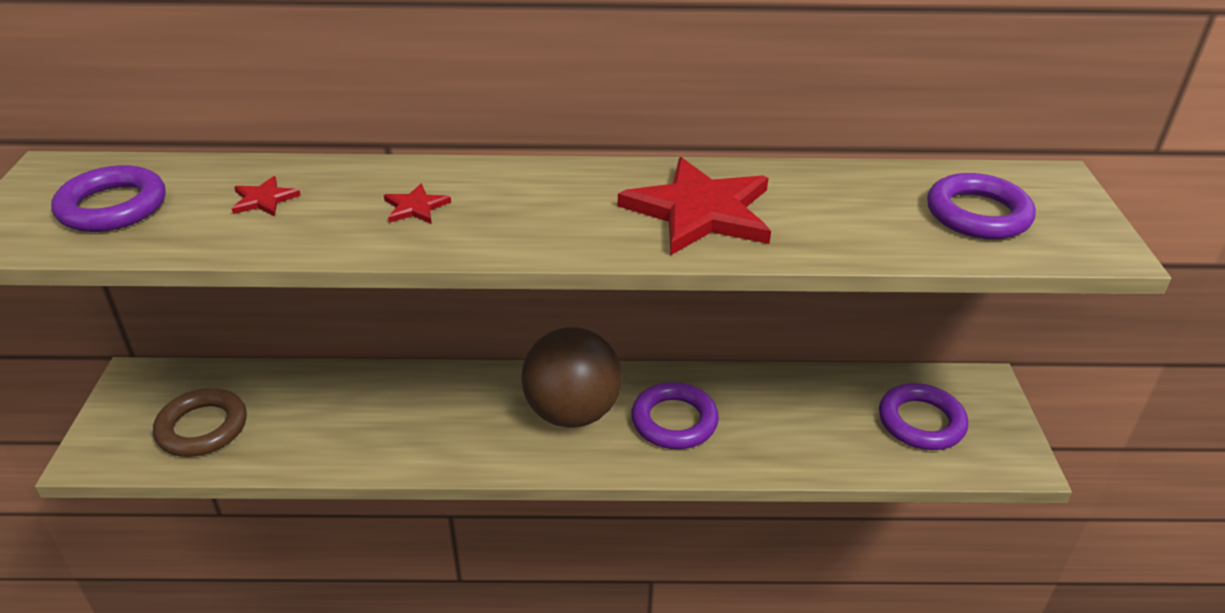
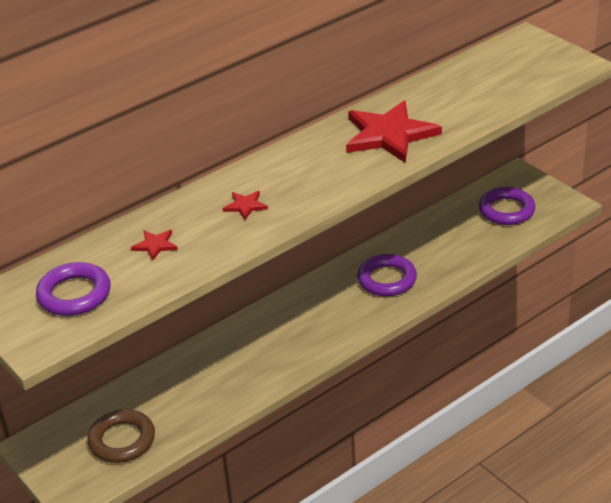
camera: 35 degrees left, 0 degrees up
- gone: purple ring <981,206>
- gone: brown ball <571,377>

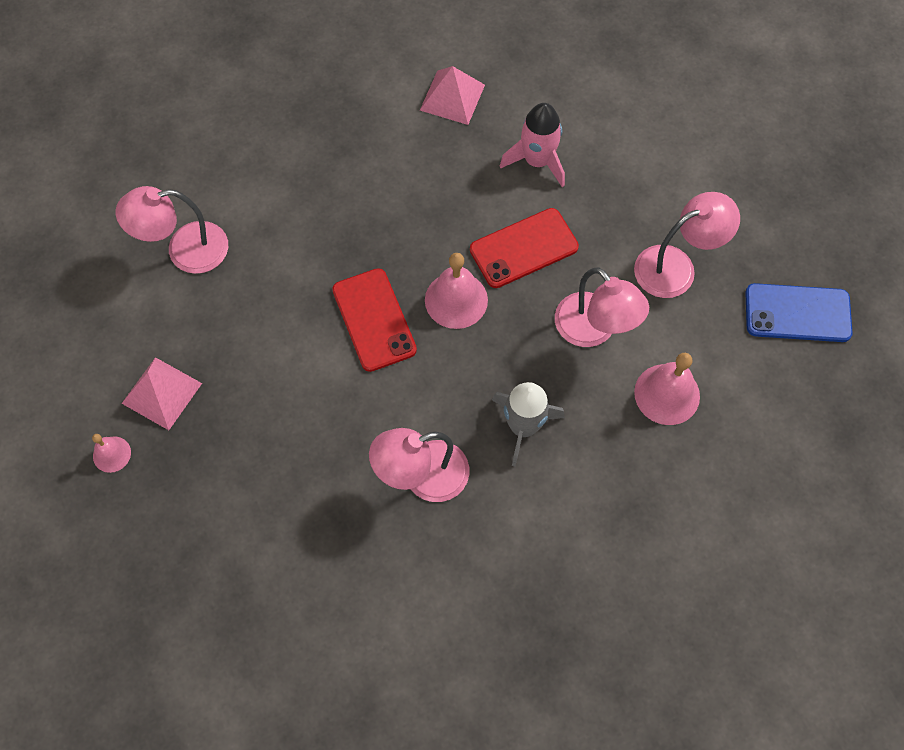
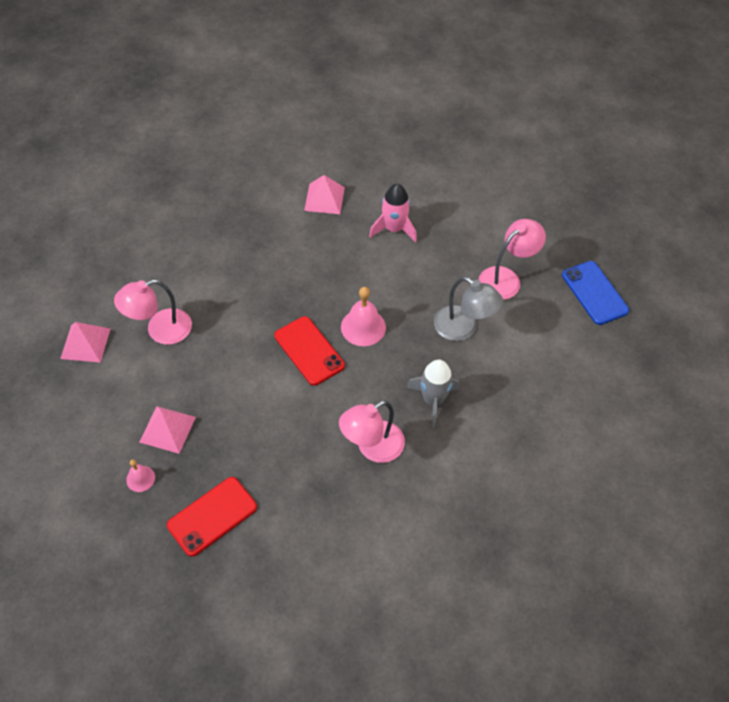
camera: 15 degrees left, 10 degrees down
- shifted: red phone <524,248> to <212,517>
- repainted: pink lamp <602,307> to grey lamp <468,309>
- rotated: blue phone <799,312> = <595,293> 75 degrees clockwise
- gone: pink bell <667,389>
- new: pink pyramid <85,342>

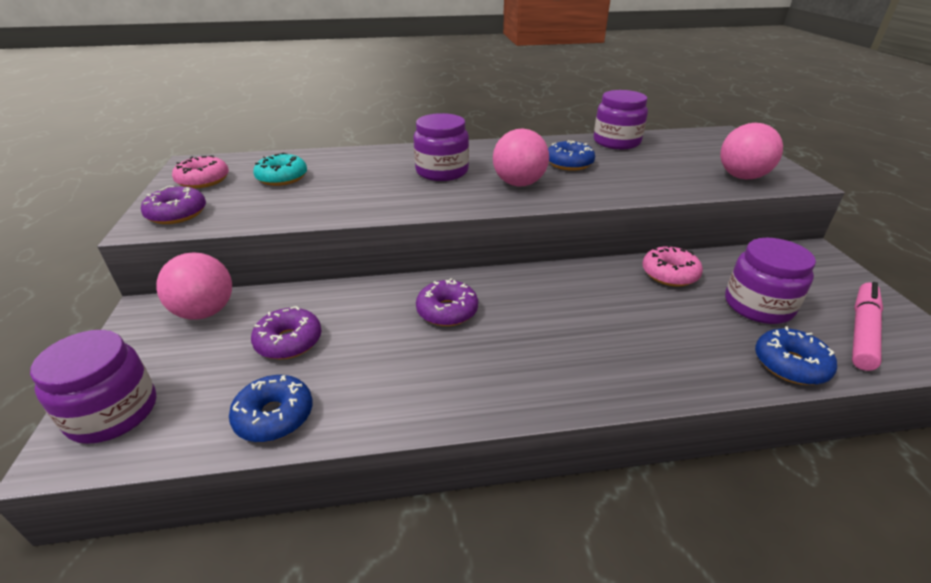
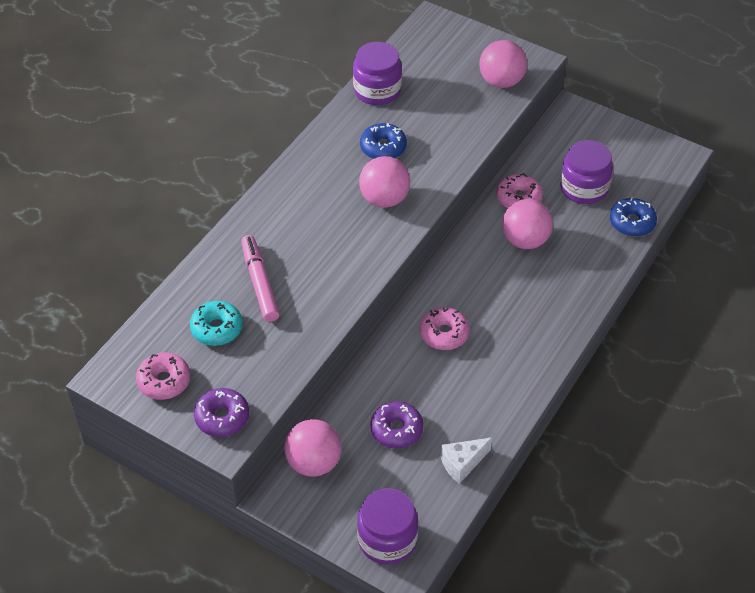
camera: 50 degrees left, 15 degrees up
- gone: purple jar <441,147>
- repainted: purple donut <447,302> to pink donut <444,328>
- shifted: pink marker <867,326> to <260,278>
- swapped: blue donut <270,408> to white cheese <466,460>
- new: pink ball <527,224>

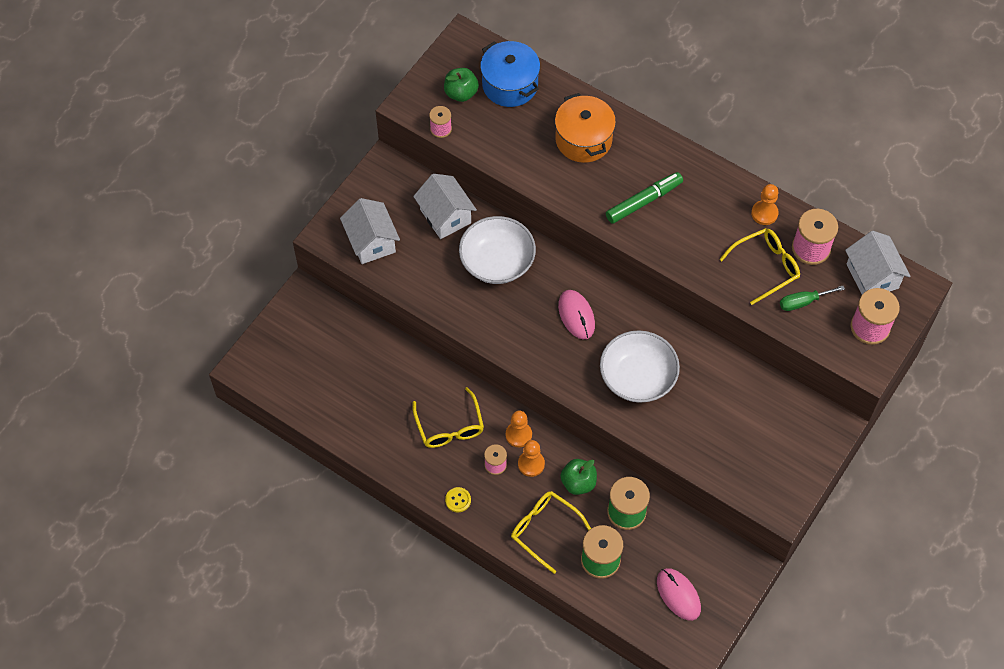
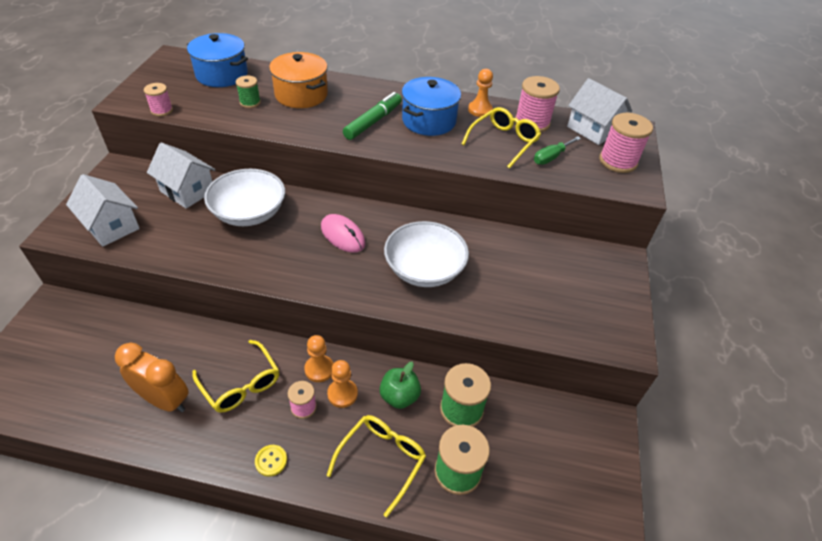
camera: 25 degrees left, 15 degrees down
- gone: green apple <461,85>
- rotated: yellow glasses <551,532> = <376,466> 105 degrees clockwise
- gone: pink mouse <679,594>
- new: green spool <248,91>
- new: blue pot <431,106>
- new: orange clock <152,377>

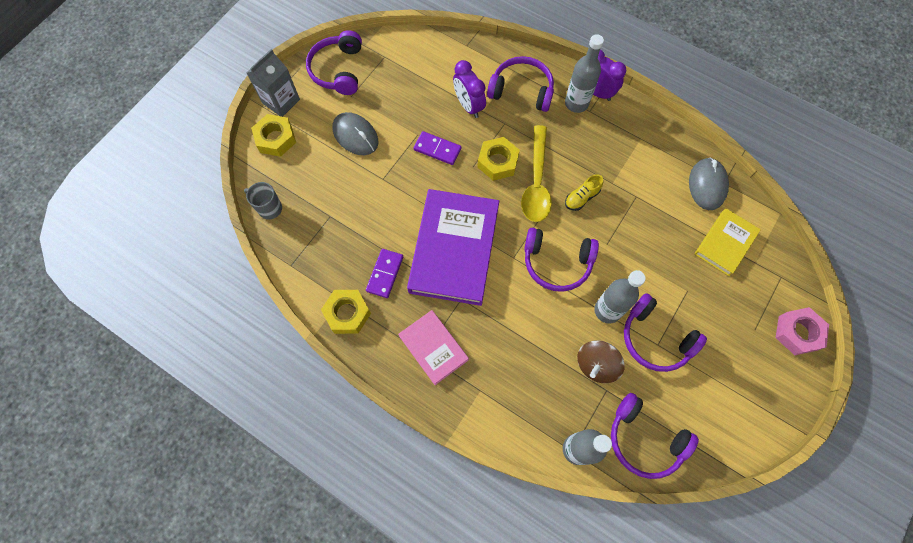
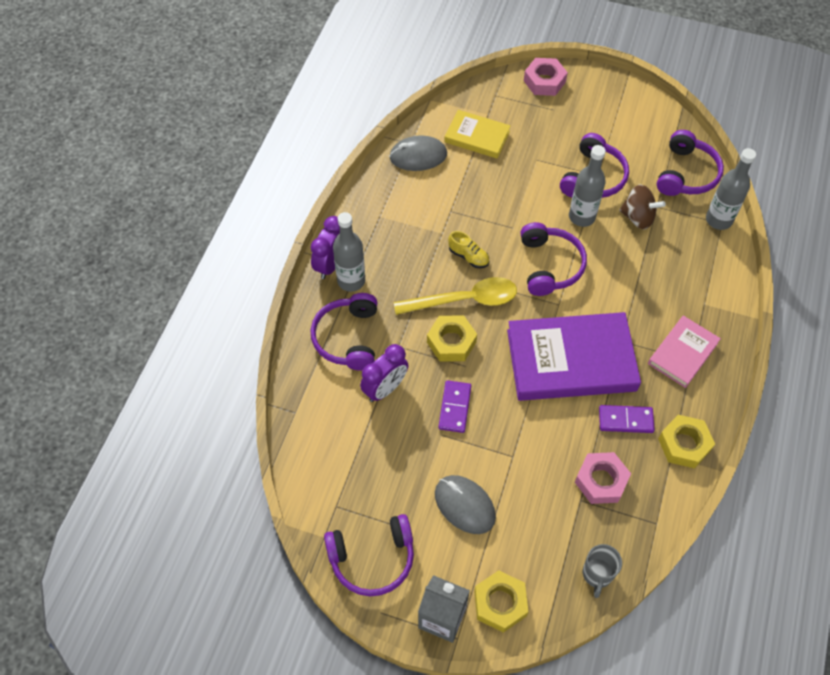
camera: 105 degrees left, 10 degrees down
- rotated: grey mouse <355,133> = <465,504> 75 degrees counterclockwise
- new: pink nut <603,478>

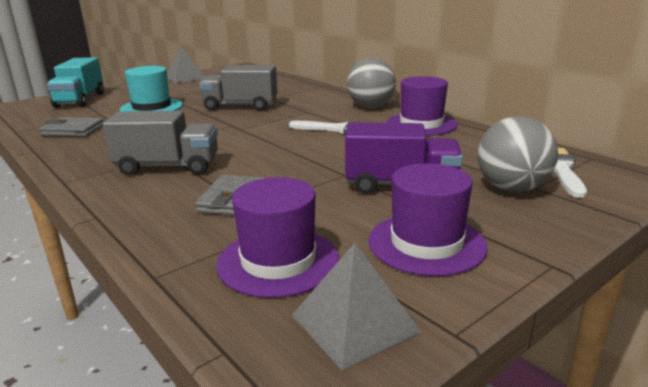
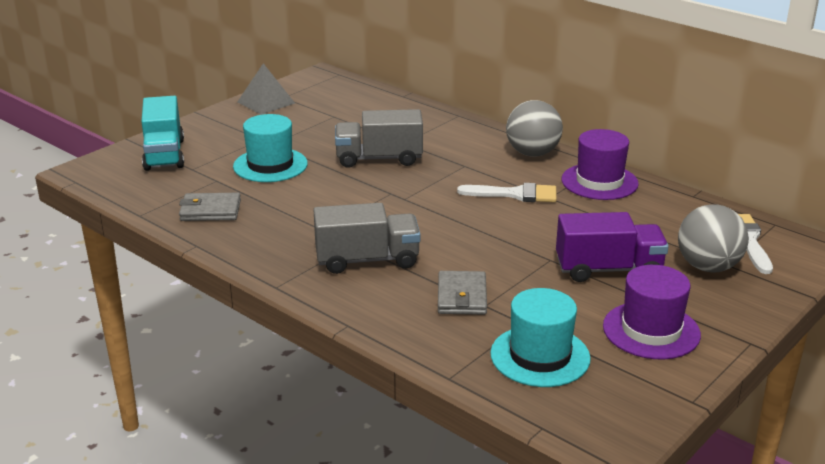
camera: 10 degrees left, 5 degrees up
- repainted: purple hat <278,237> to turquoise hat <540,337>
- gone: grey pyramid <356,306>

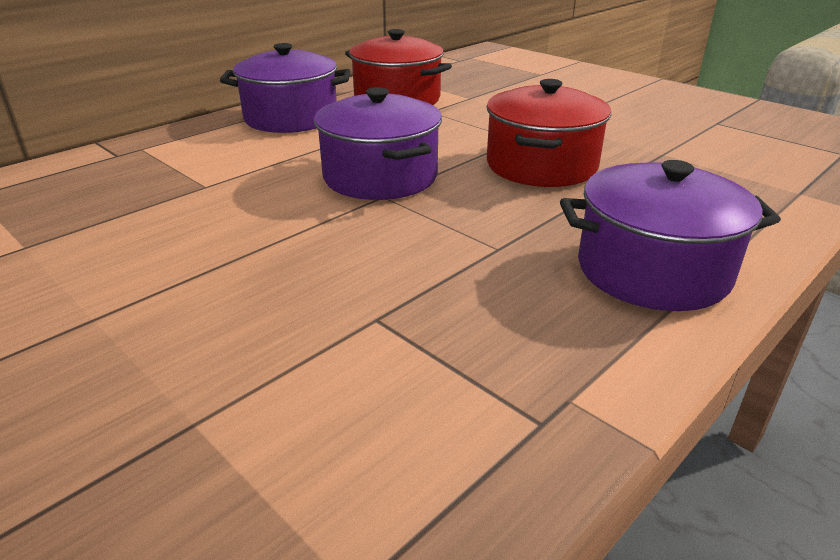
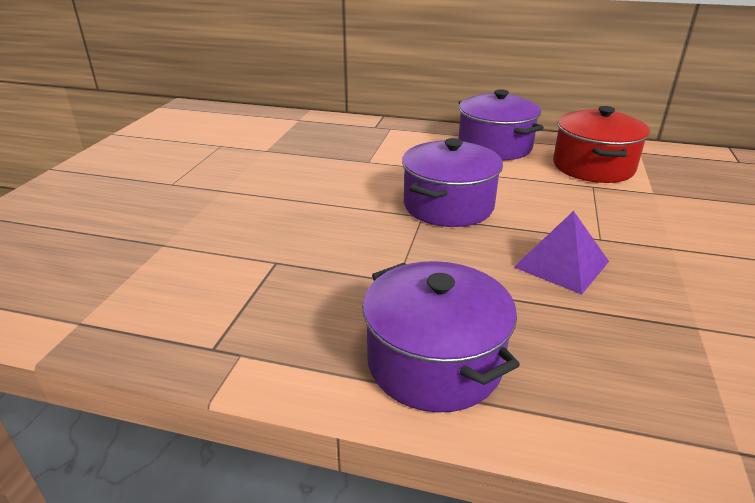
camera: 60 degrees right, 0 degrees up
- swapped: red pot <548,133> to purple pyramid <561,252>

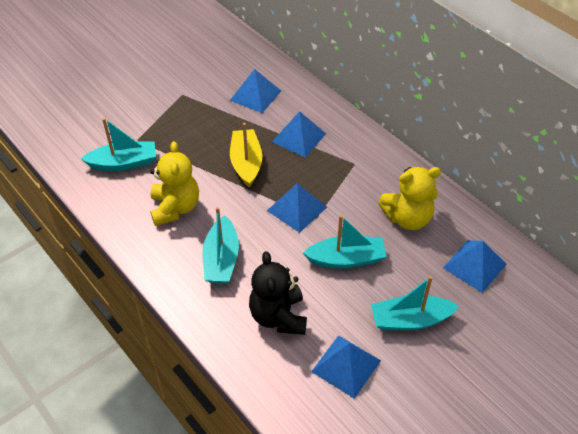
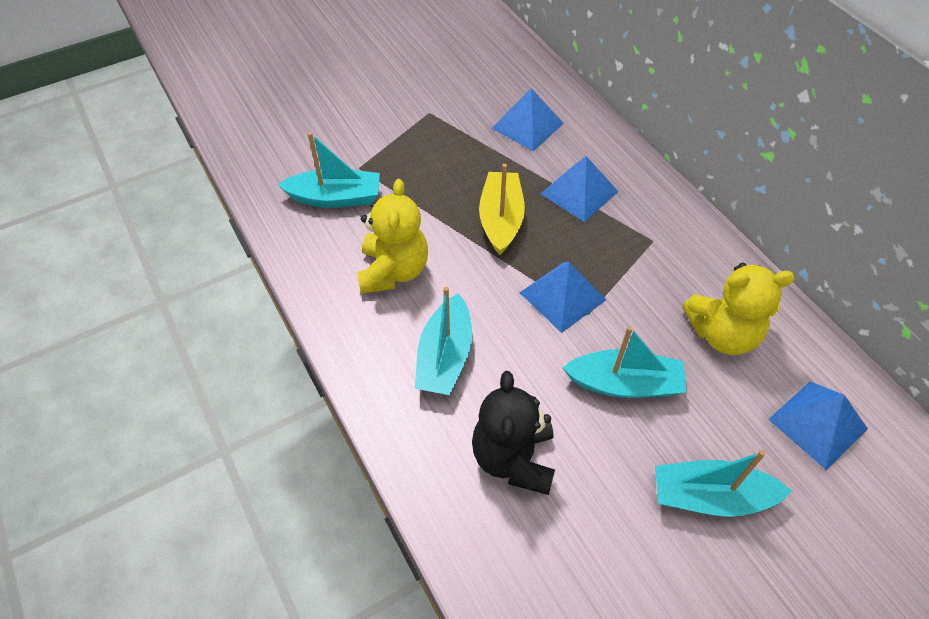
camera: 10 degrees right, 5 degrees up
- gone: blue pyramid <346,367>

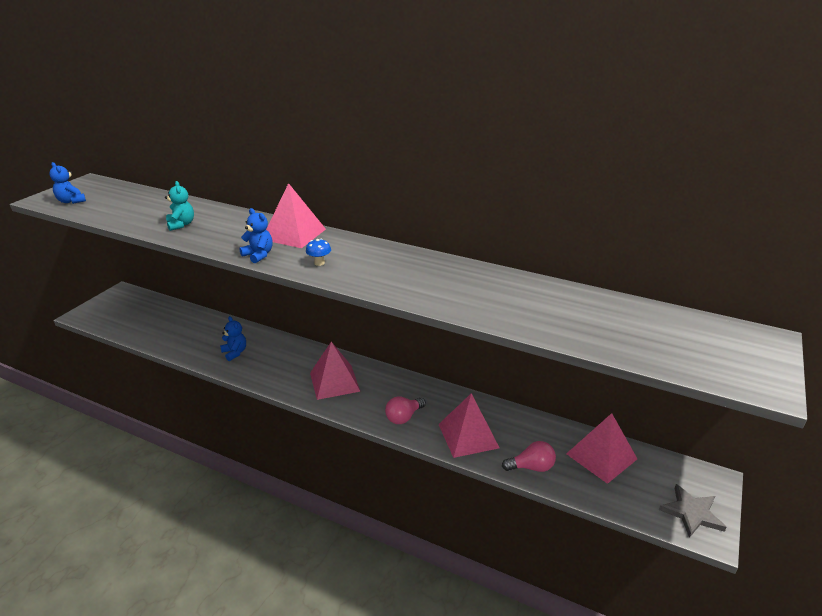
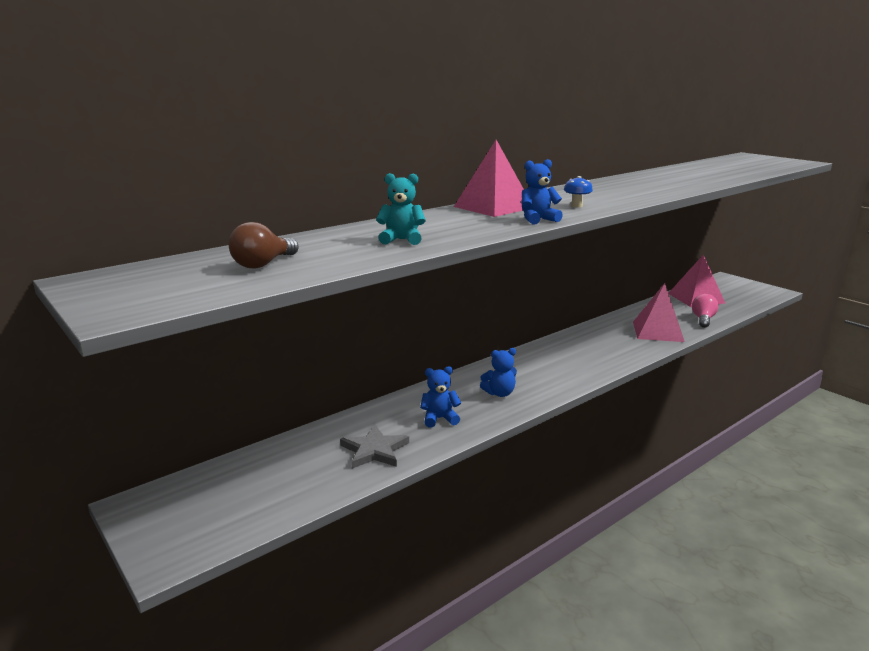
camera: 65 degrees left, 10 degrees down
- shifted: blue teddy bear <67,183> to <498,372>
- gone: pink pyramid <335,371>
- gone: pink light bulb <405,410>
- shifted: grey star <693,511> to <374,446>
- new: brown light bulb <263,245>

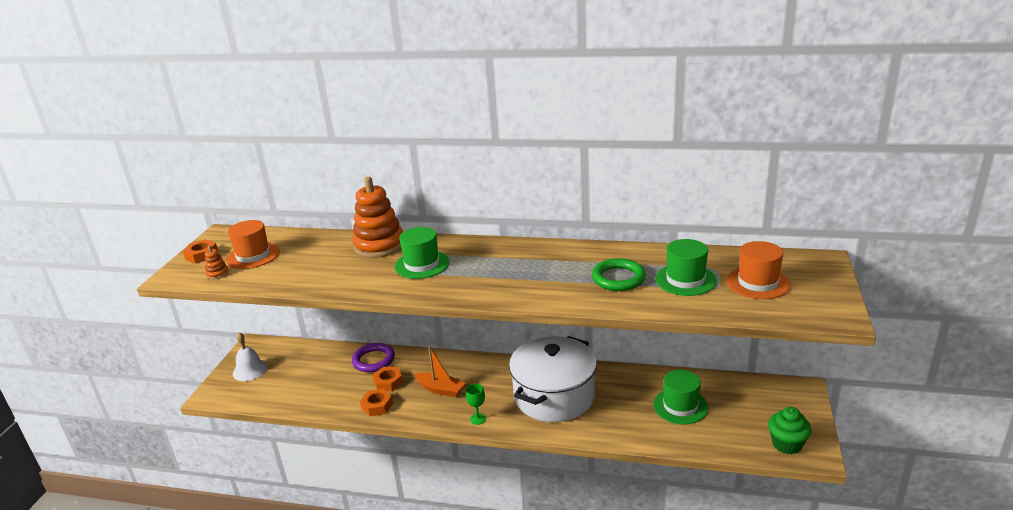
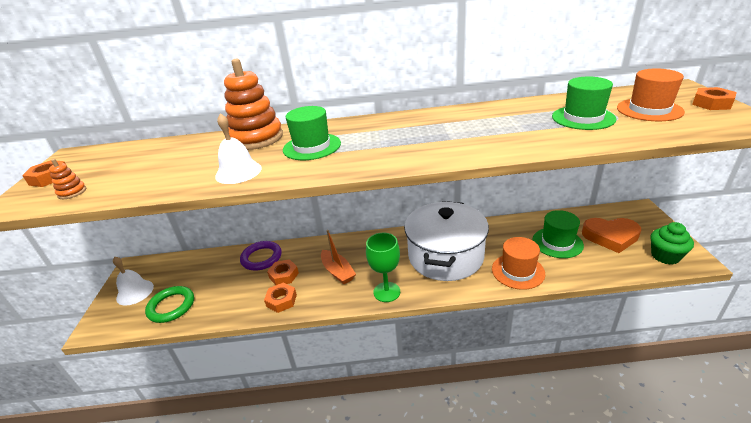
camera: 15 degrees left, 5 degrees up
- shifted: orange hat <253,244> to <518,263>
- shifted: green ring <619,274> to <169,304>
- rotated: orange boat <439,371> = <338,257> 45 degrees clockwise
- scaled: green goblet <476,404> = <383,267> x1.73
- new: orange nut <714,98>
- new: white bell <238,148>
- new: orange heart <611,235>

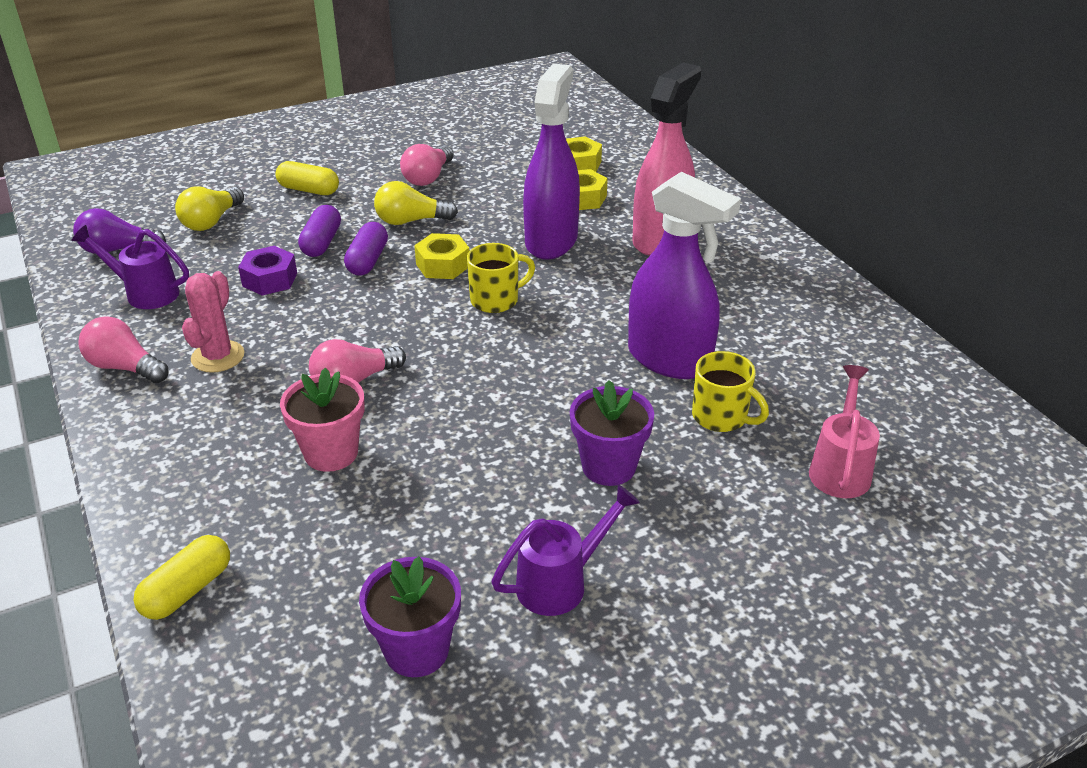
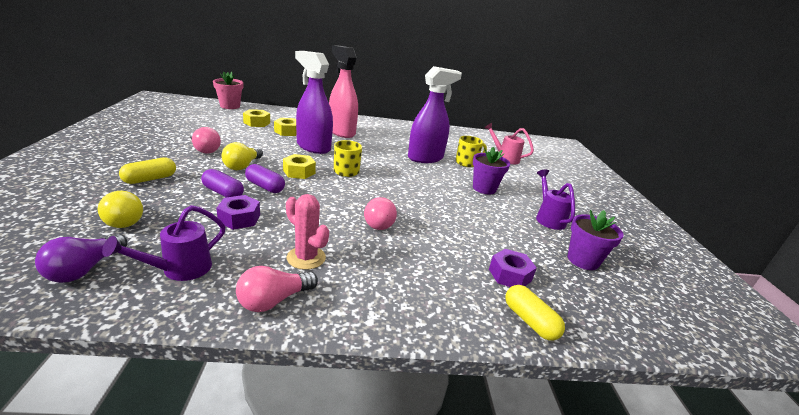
camera: 70 degrees left, 10 degrees down
- shifted: pink flower pot <322,420> to <228,90>
- new: purple nut <513,268>

